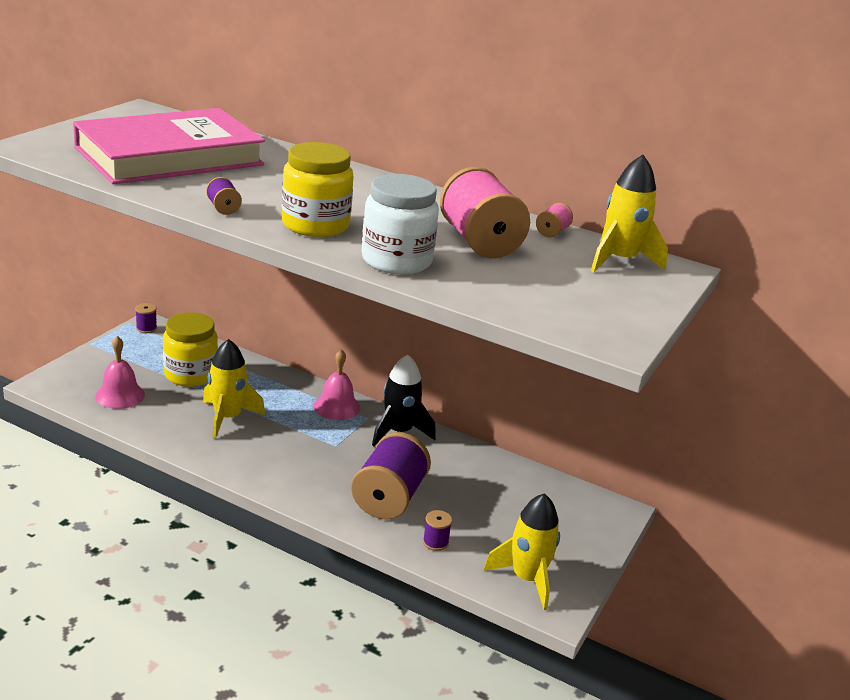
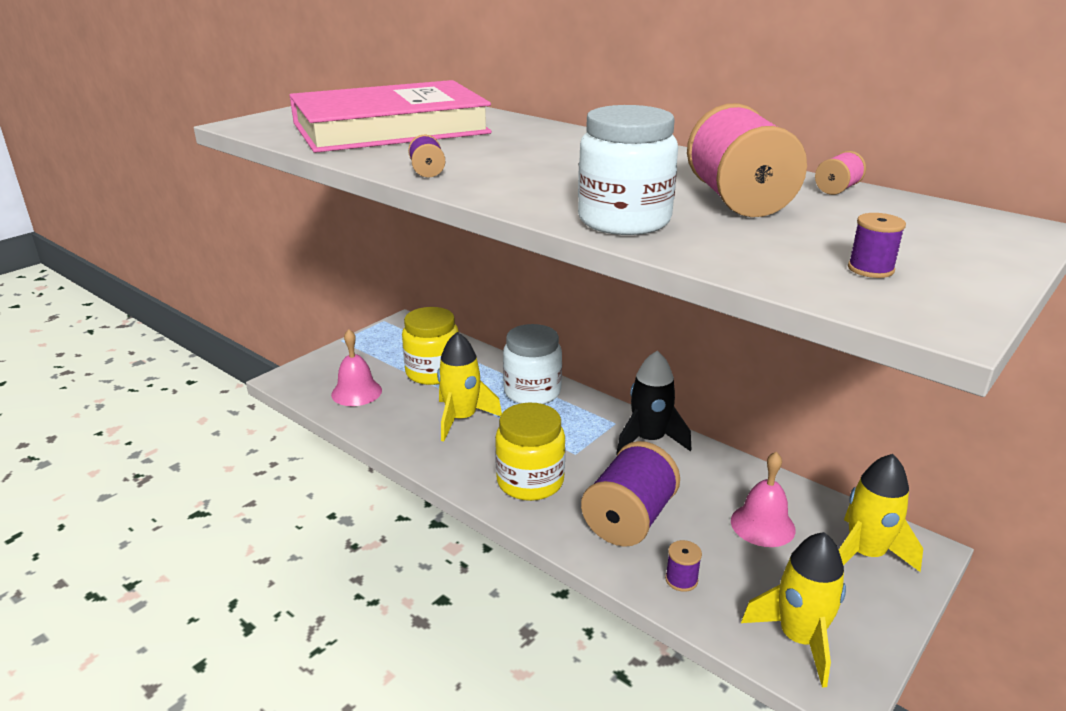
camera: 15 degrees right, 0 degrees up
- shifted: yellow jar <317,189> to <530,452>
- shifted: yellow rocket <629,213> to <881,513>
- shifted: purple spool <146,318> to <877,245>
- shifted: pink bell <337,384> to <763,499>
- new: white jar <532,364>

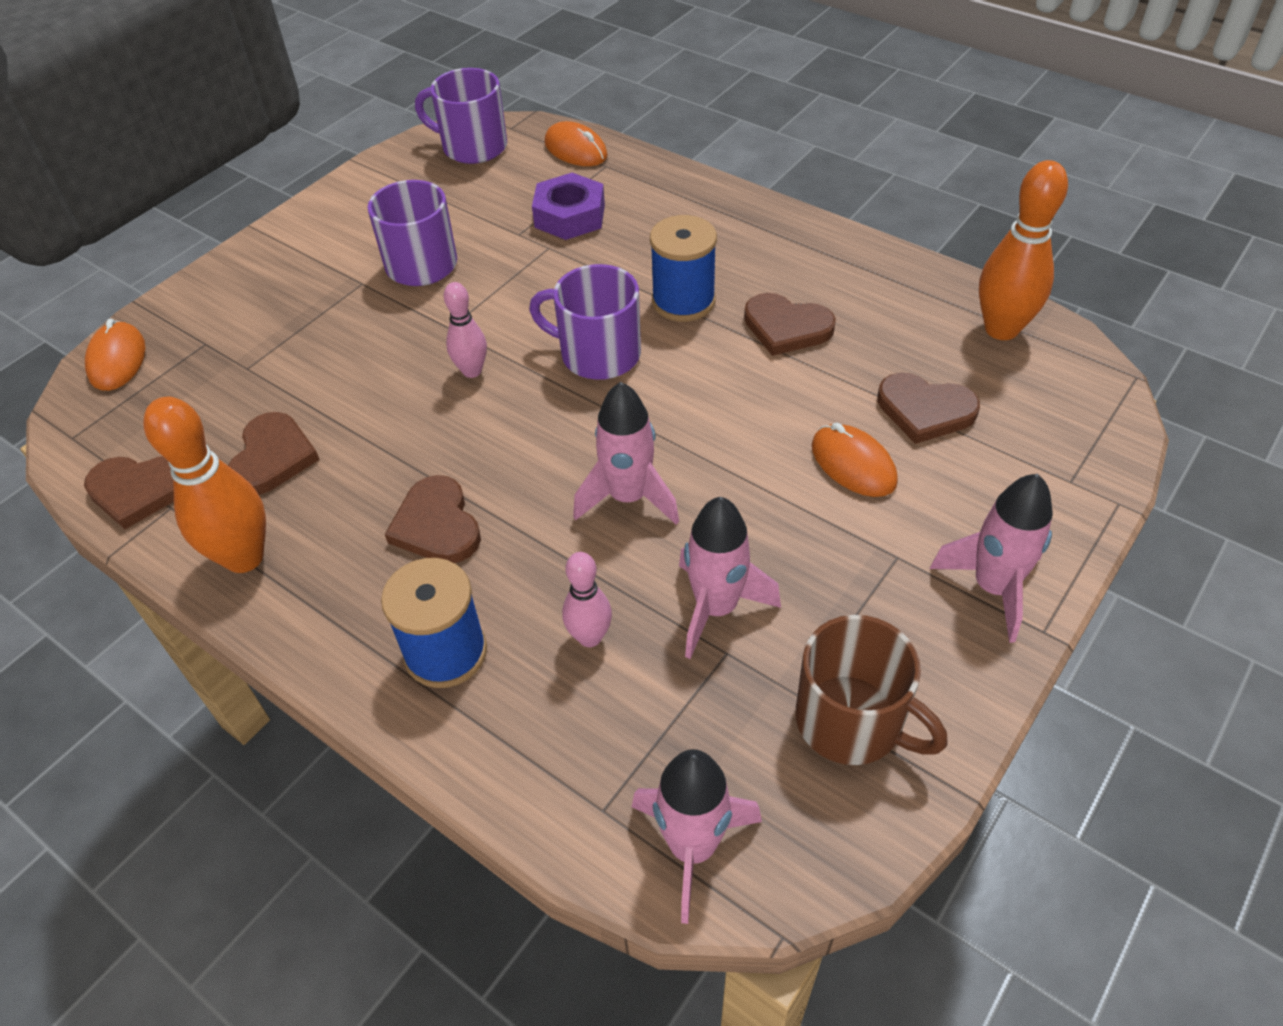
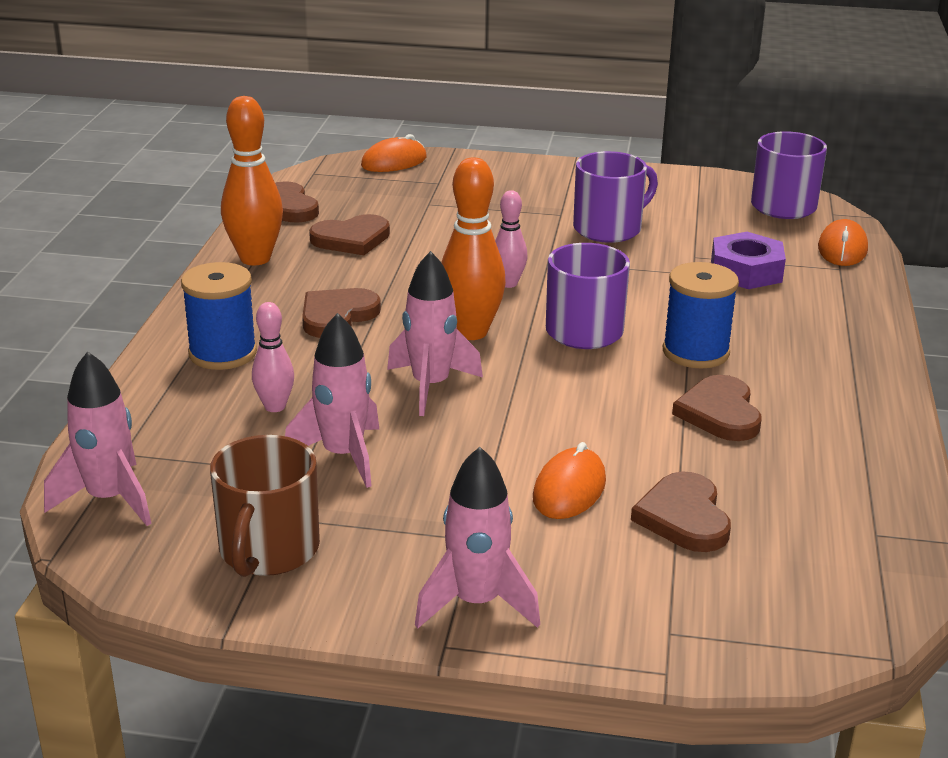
camera: 60 degrees right, 20 degrees down
- shifted: orange bowling pin <1023,250> to <473,248>

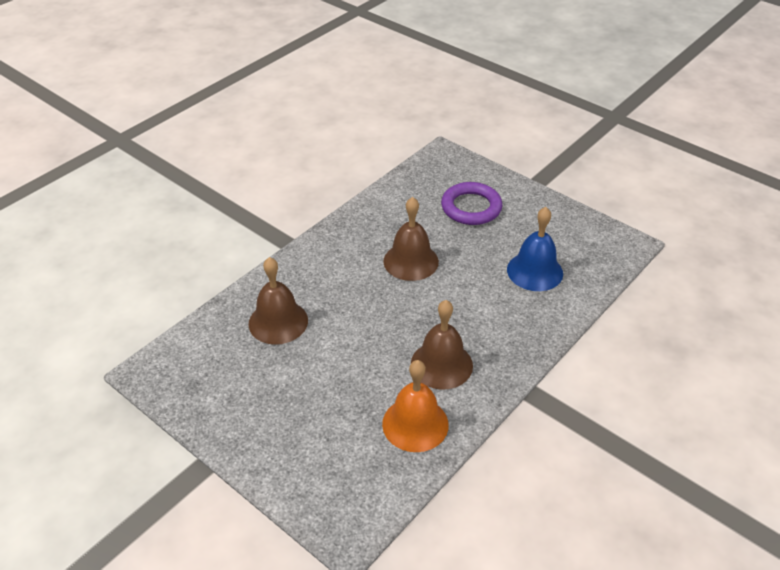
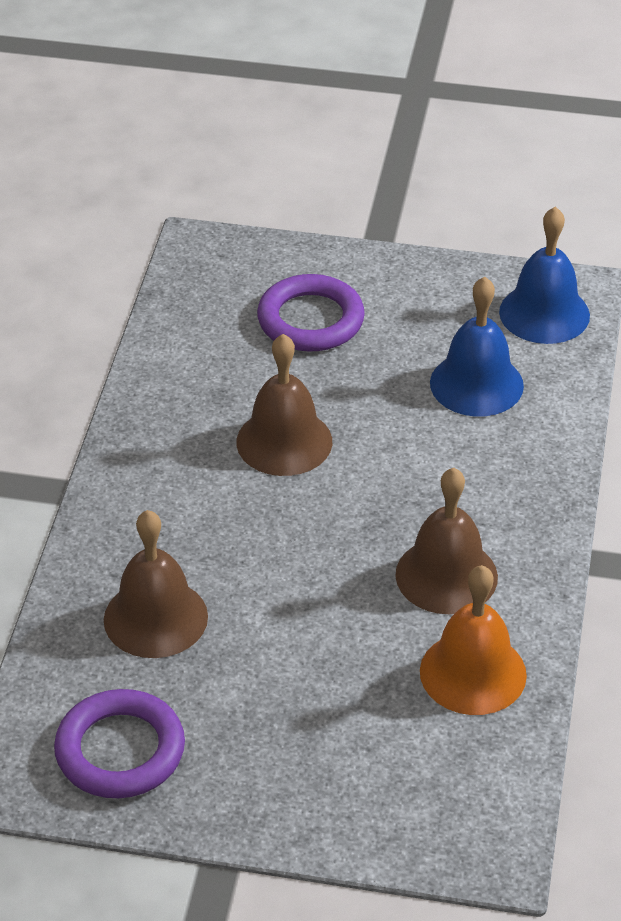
camera: 30 degrees left, 0 degrees up
- new: blue bell <544,275>
- new: purple ring <119,743>

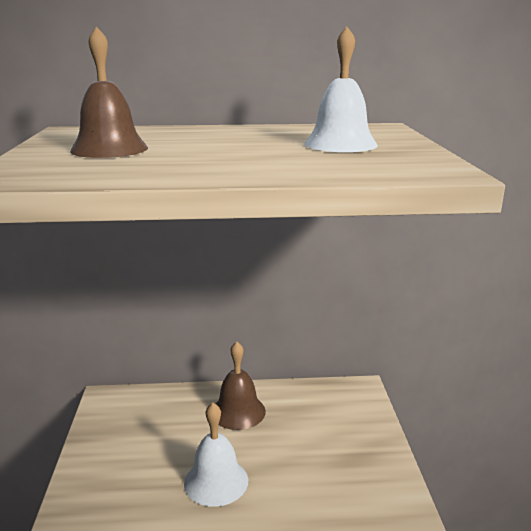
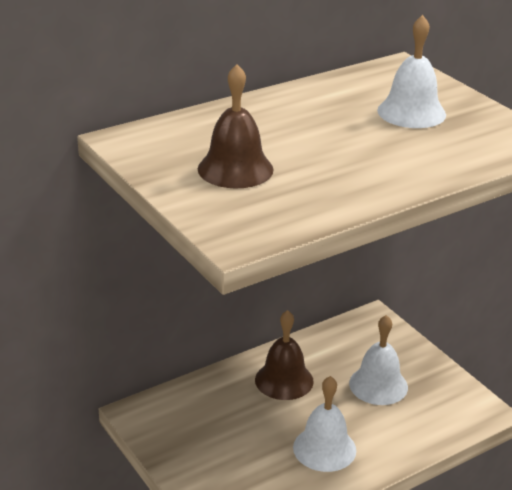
camera: 30 degrees left, 10 degrees up
- new: white bell <378,360>

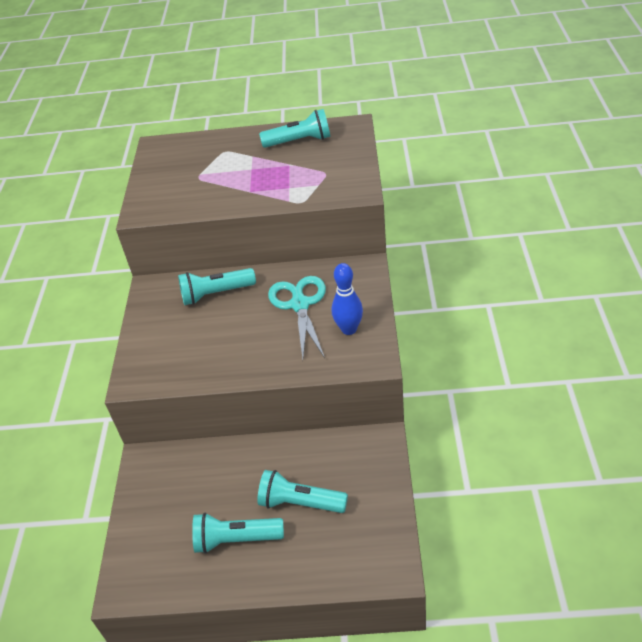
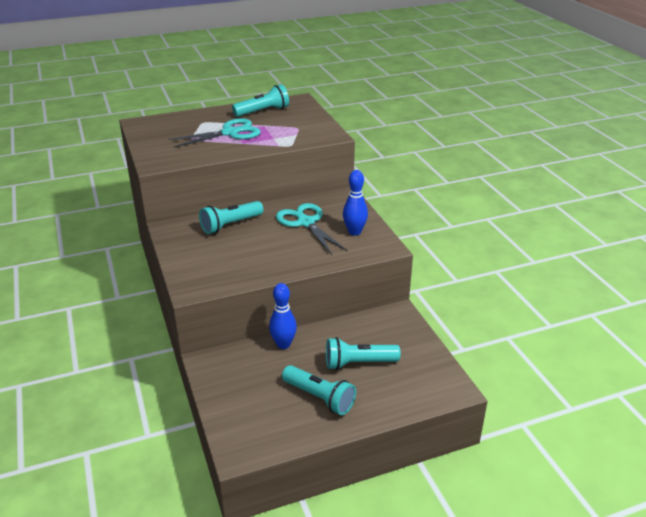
camera: 25 degrees left, 10 degrees down
- rotated: turquoise flashlight <238,533> = <319,390> 120 degrees counterclockwise
- new: turquoise scissors <214,133>
- new: blue bowling pin <283,316>

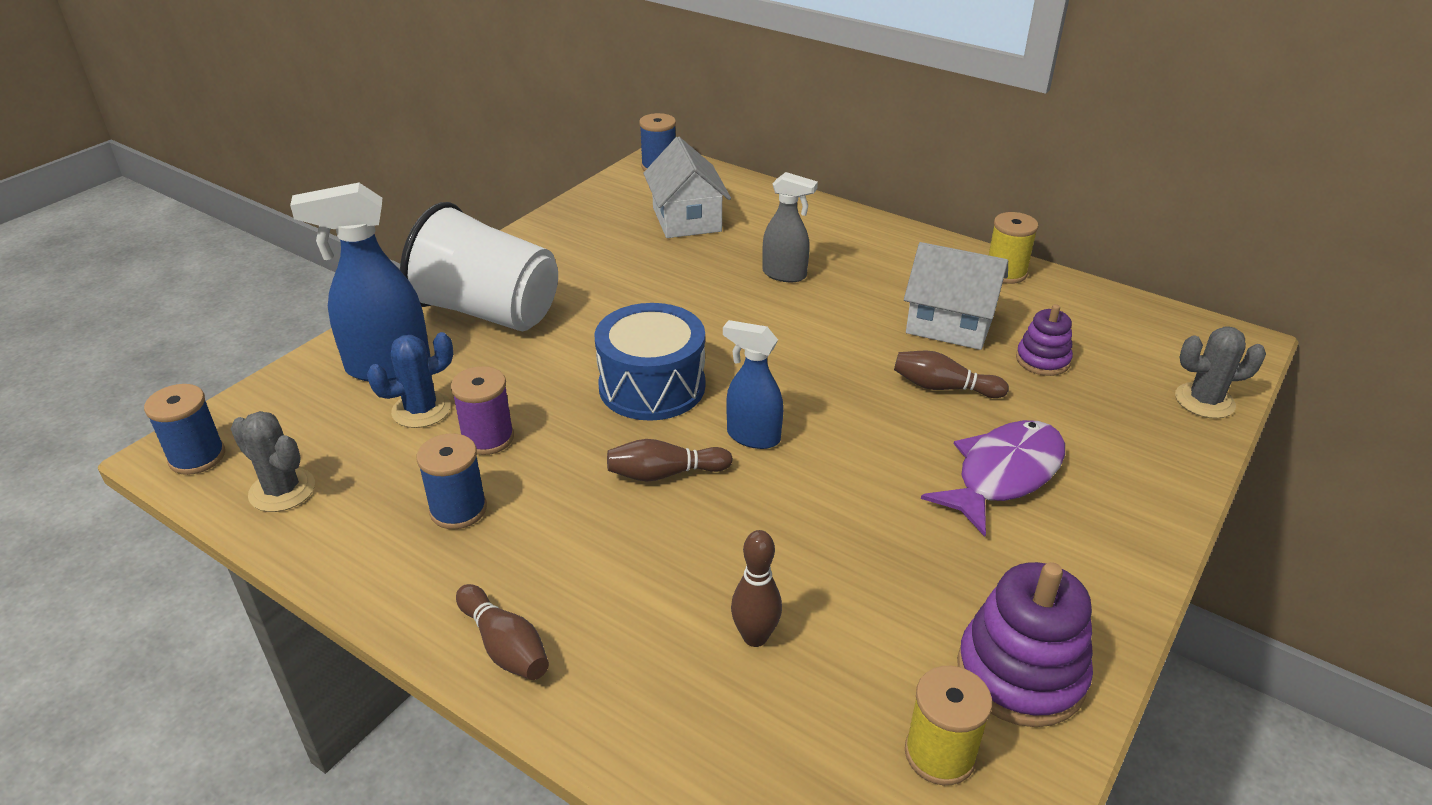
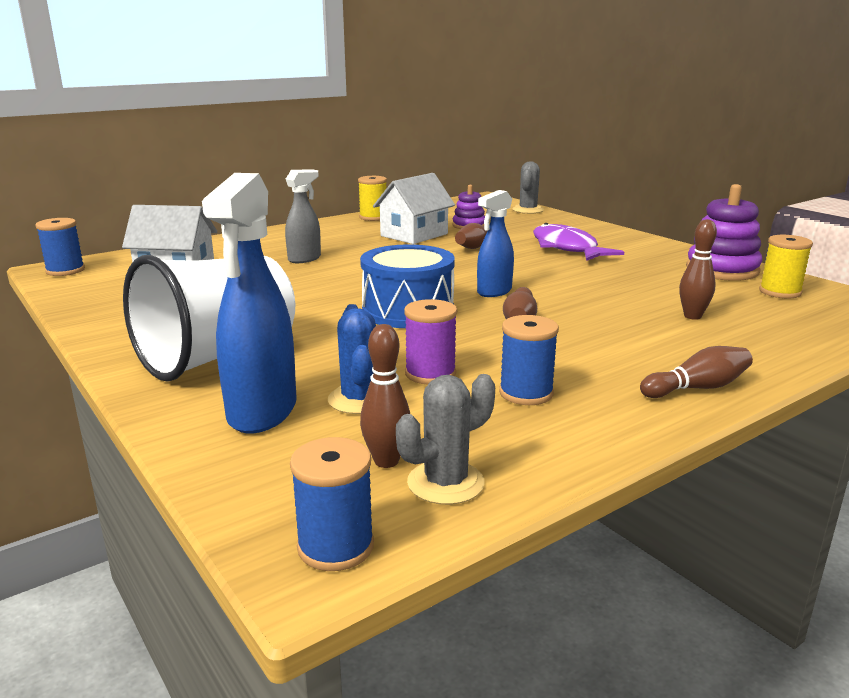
camera: 70 degrees left, 15 degrees down
- new: brown bowling pin <385,396>

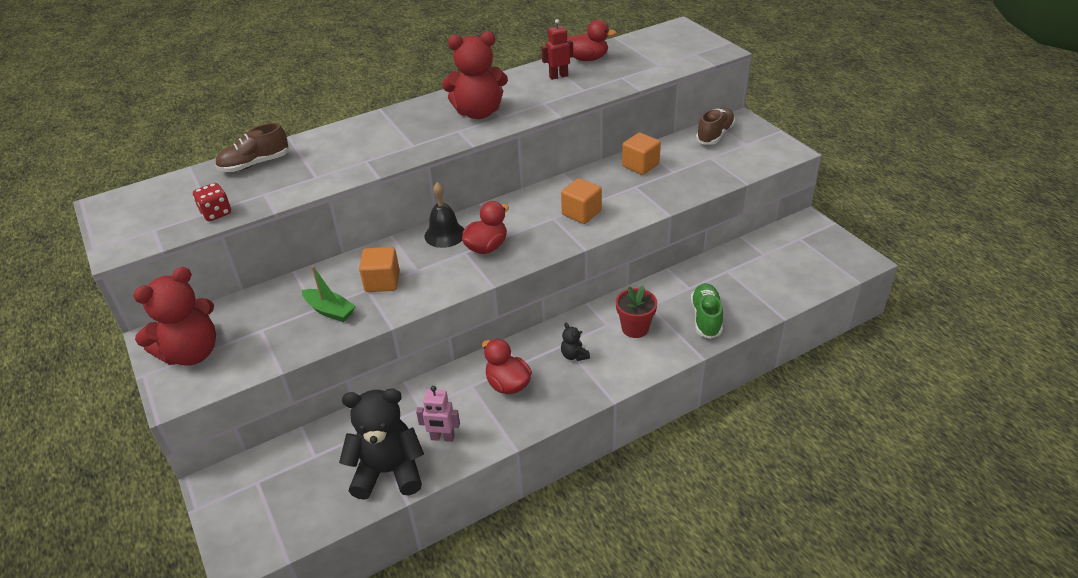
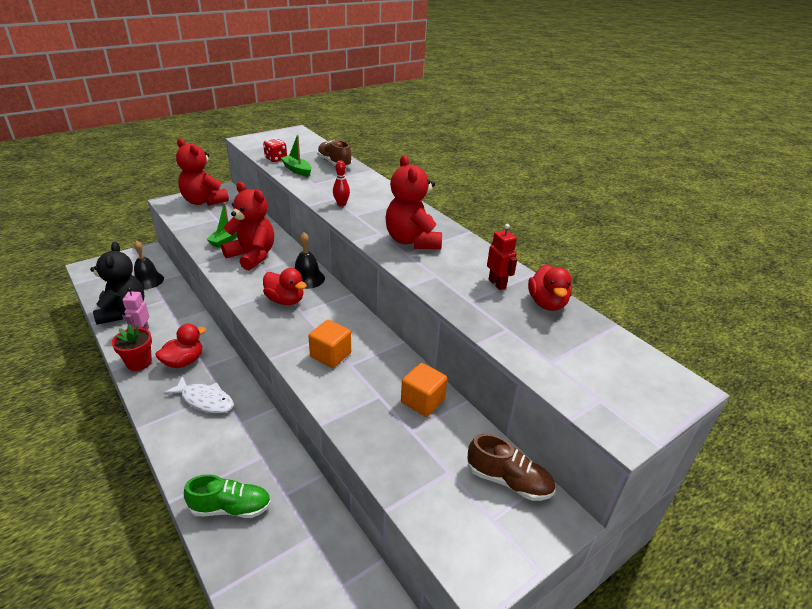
camera: 80 degrees right, 5 degrees down
- swapped: orange cube <379,269> to red teddy bear <247,226>
- shifted: red flower pot <636,312> to <132,347>
- swapped: black teddy bear <575,342> to white fish <199,394>
- new: green boat <296,156>
- new: red bowling pin <341,184>
- new: black bell <149,265>

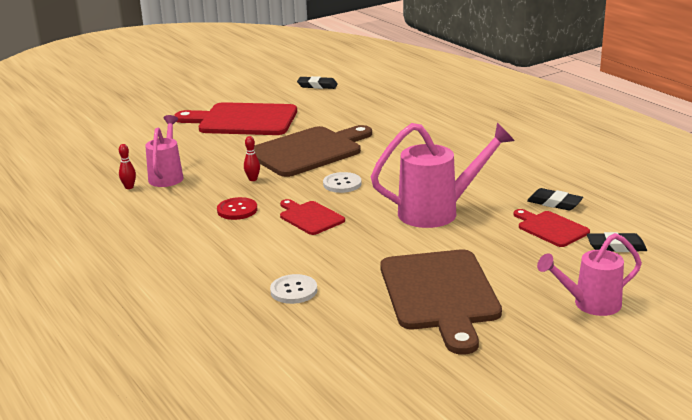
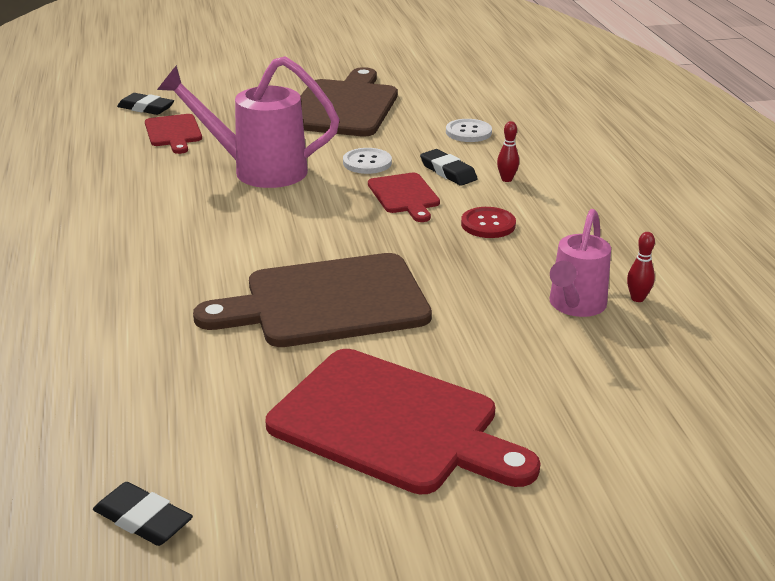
camera: 160 degrees left, 5 degrees up
- shifted: red bowling pin <252,158> to <508,151>
- shifted: white button <342,182> to <367,161>
- shifted: black eraser <555,199> to <449,167>
- gone: pink watering can <589,274>

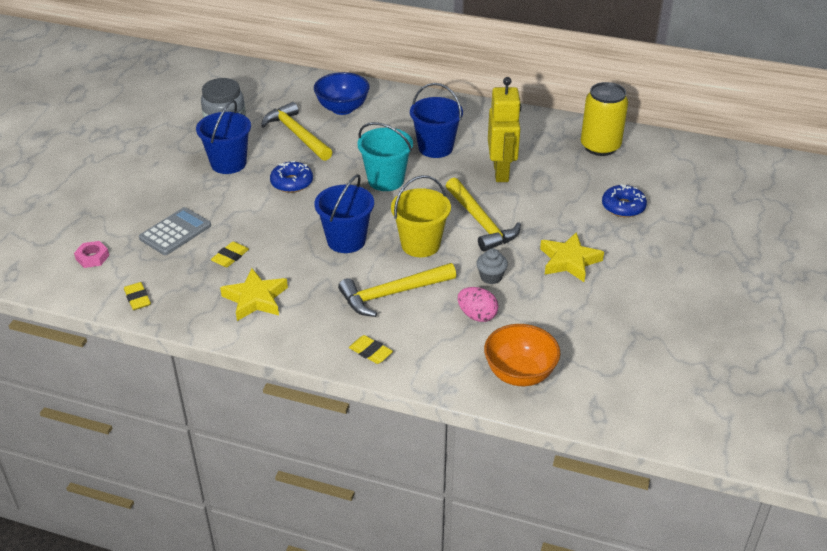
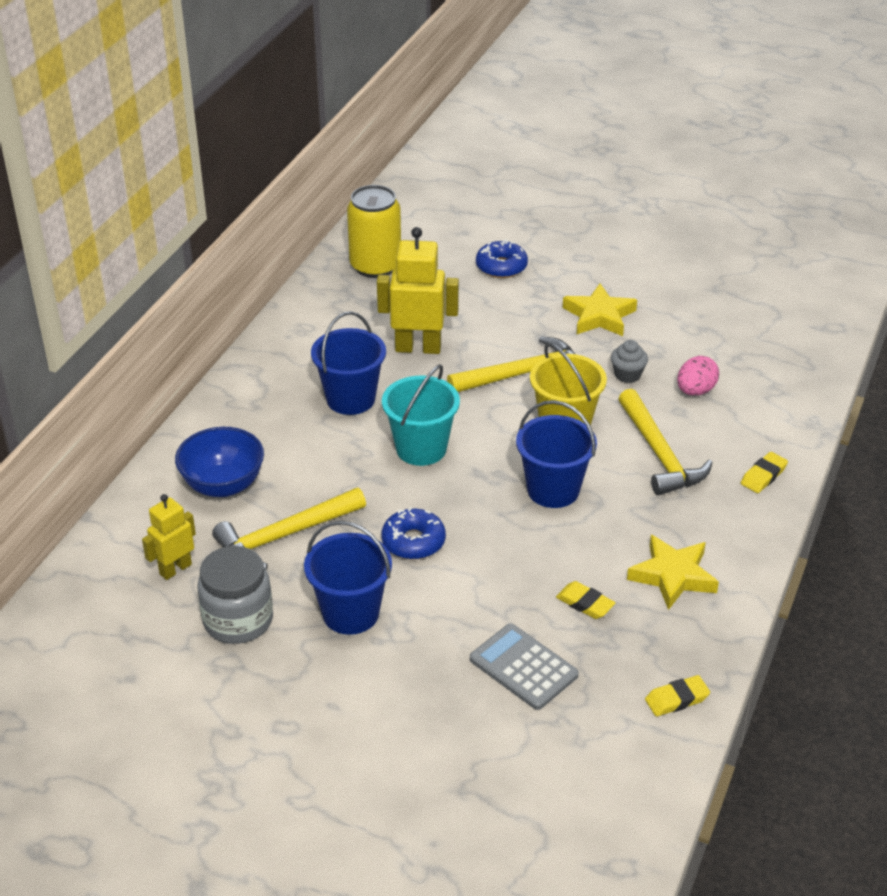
camera: 85 degrees left, 0 degrees up
- gone: pink nut <91,254>
- gone: orange bowl <522,355>
- new: yellow robot <169,537>

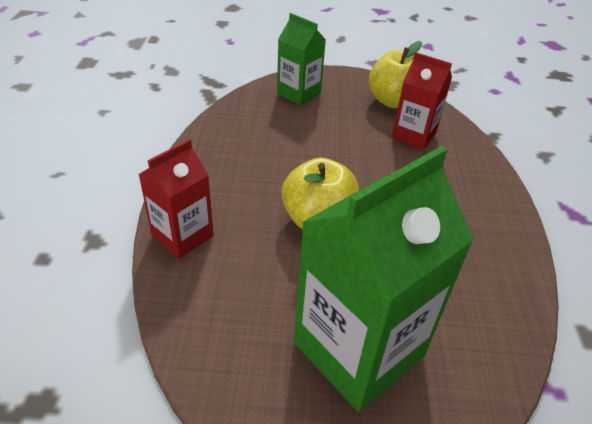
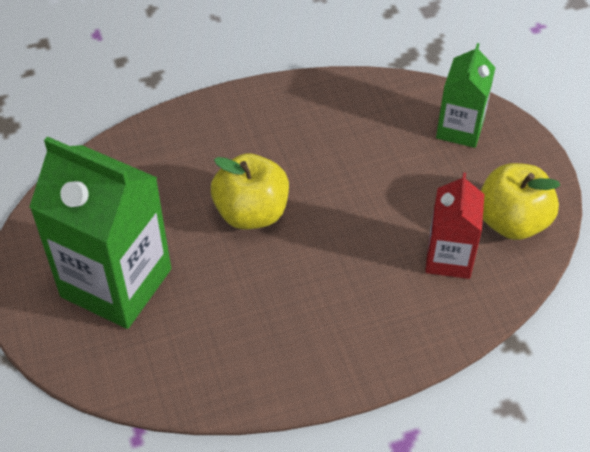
camera: 70 degrees right, 10 degrees up
- gone: red carton <176,199>

